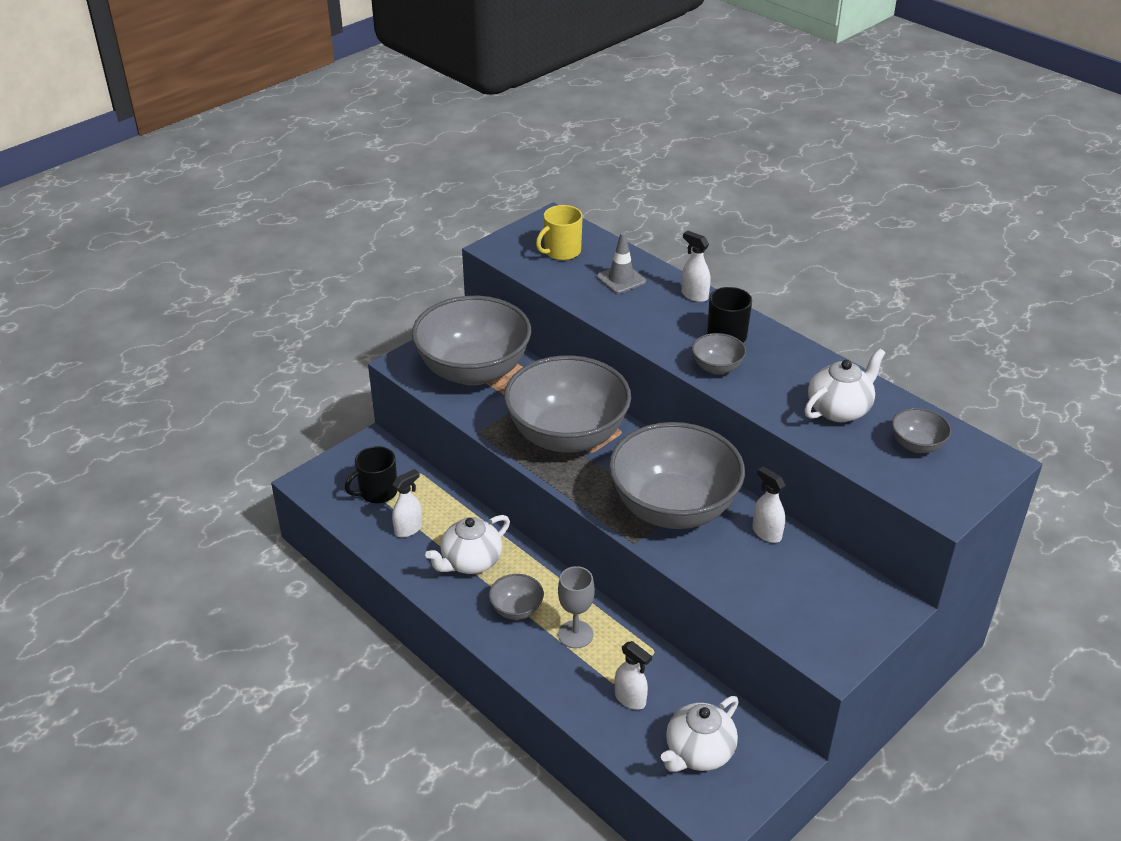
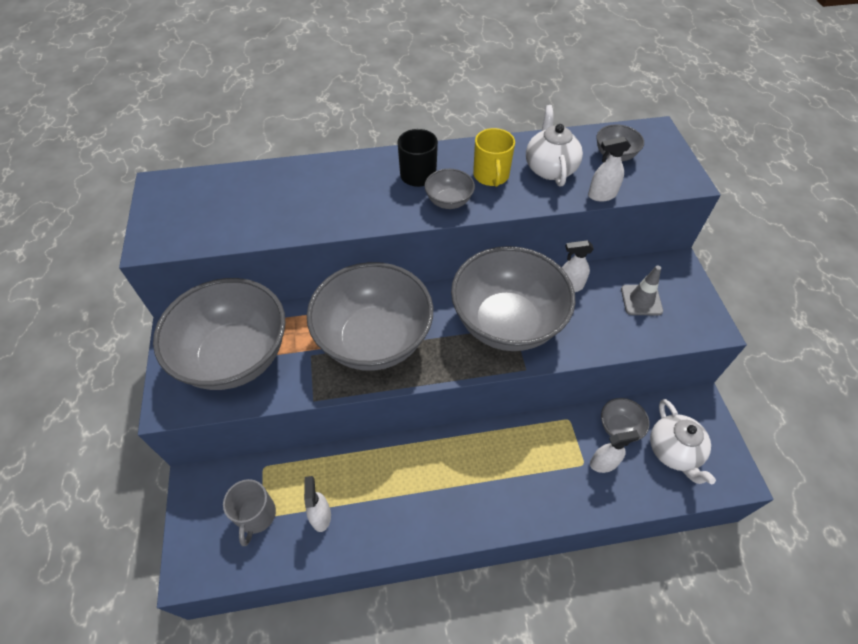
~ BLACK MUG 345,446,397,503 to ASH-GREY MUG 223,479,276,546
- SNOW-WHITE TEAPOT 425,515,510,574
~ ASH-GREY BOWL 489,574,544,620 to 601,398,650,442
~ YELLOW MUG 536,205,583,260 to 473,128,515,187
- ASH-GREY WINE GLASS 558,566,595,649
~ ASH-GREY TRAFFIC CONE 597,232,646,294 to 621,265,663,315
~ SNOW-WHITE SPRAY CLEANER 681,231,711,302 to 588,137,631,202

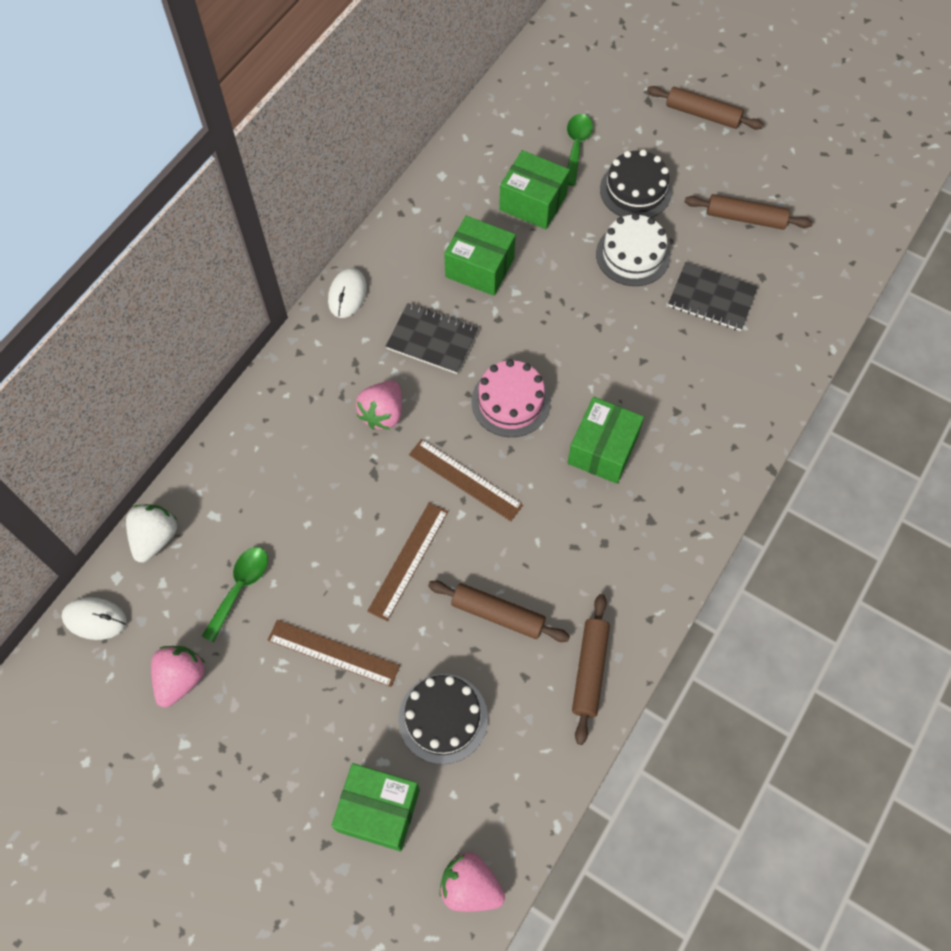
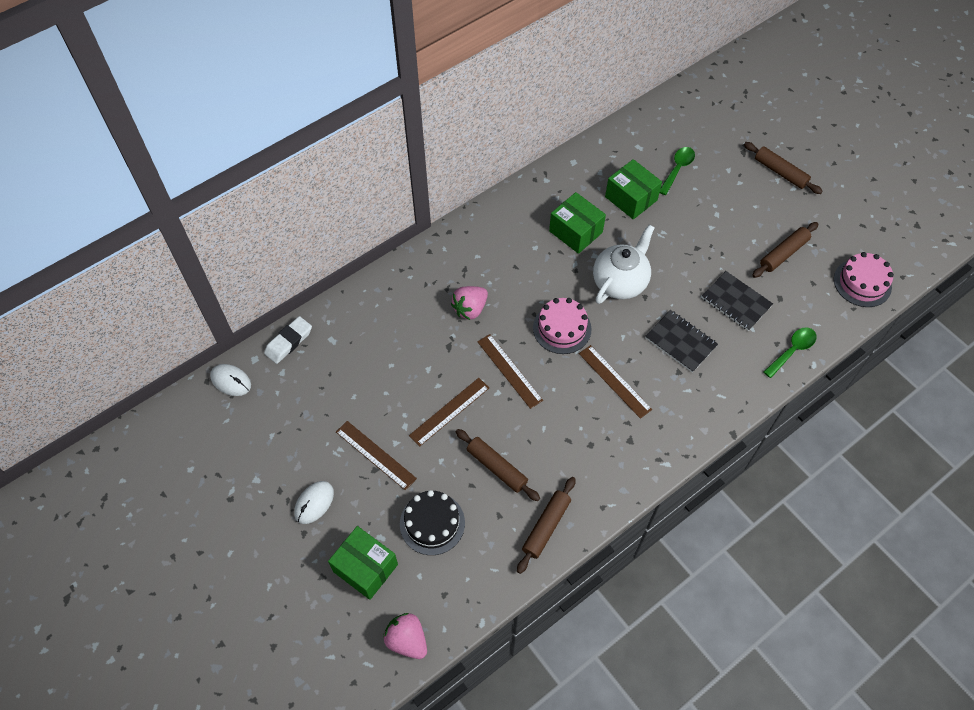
~ SNOW-WHITE BERRY 126,504,177,563 to SNOW-WHITE GUM ERASER 264,316,312,364
- PINK BERRY 151,646,205,707
~ GREEN SPOON 202,547,268,642 to 763,327,817,378
~ SNOW-WHITE PC MOUSE 328,268,367,318 to 294,481,334,524
~ BLACK NOTEPAD 386,303,479,374 to 645,310,718,373
~ GREEN PACKAGE 568,397,644,484 to RUSSET STRAIGHTEDGE 579,345,652,419
- SNOW-WHITE GATEAU 596,213,670,286
- BLACK GATEAU 600,149,672,218
~ RUSSET PASTRY ROLLER 685,194,813,230 = 752,222,818,278 75 degrees counterclockwise
+ SNOW-WHITE TEAPOT 593,225,655,304
+ PINK GATEAU 834,252,894,307

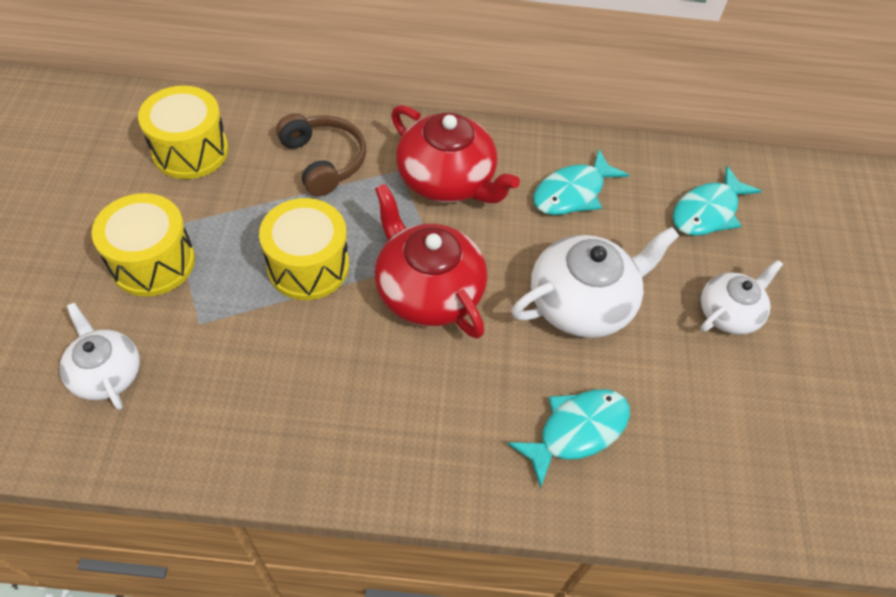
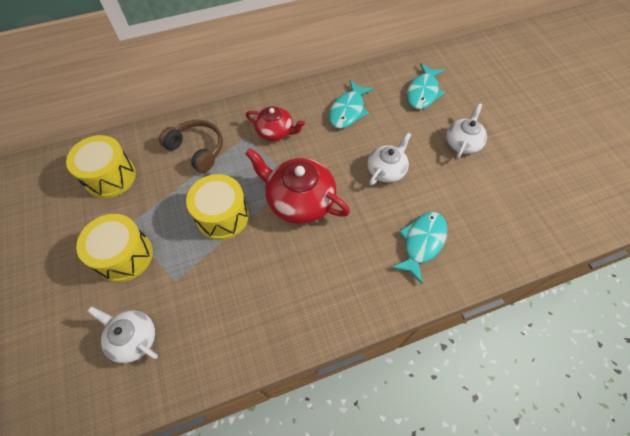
~ RED TEAPOT 391,105,520,203 = 246,106,305,141 x0.61
~ SNOW-WHITE TEAPOT 511,227,679,338 = 367,132,411,185 x0.61

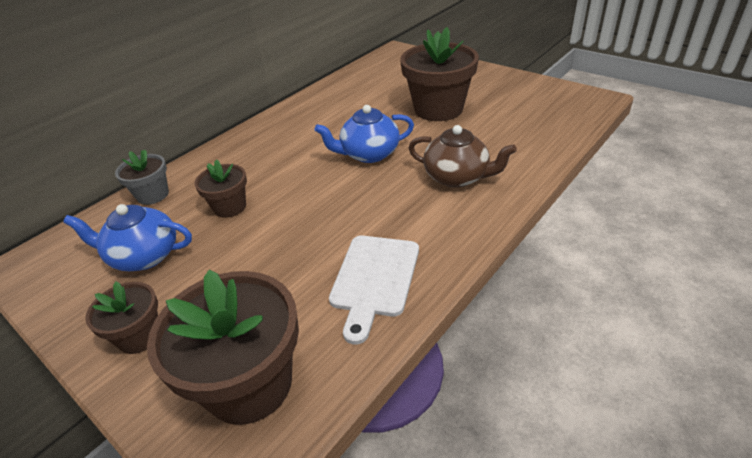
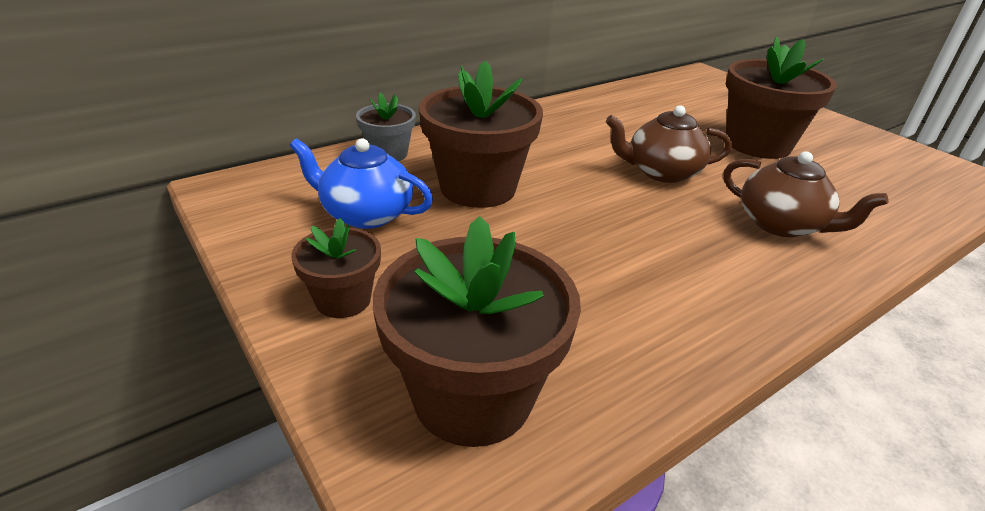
~ RUSSET FLOWER POT 194,159,247,218 = 419,60,543,208 x1.85
~ ROYAL BLUE TEAPOT 314,105,414,163 to RUSSET TEAPOT 606,105,732,183
- SNOW-WHITE BREAD BOARD 329,236,419,344

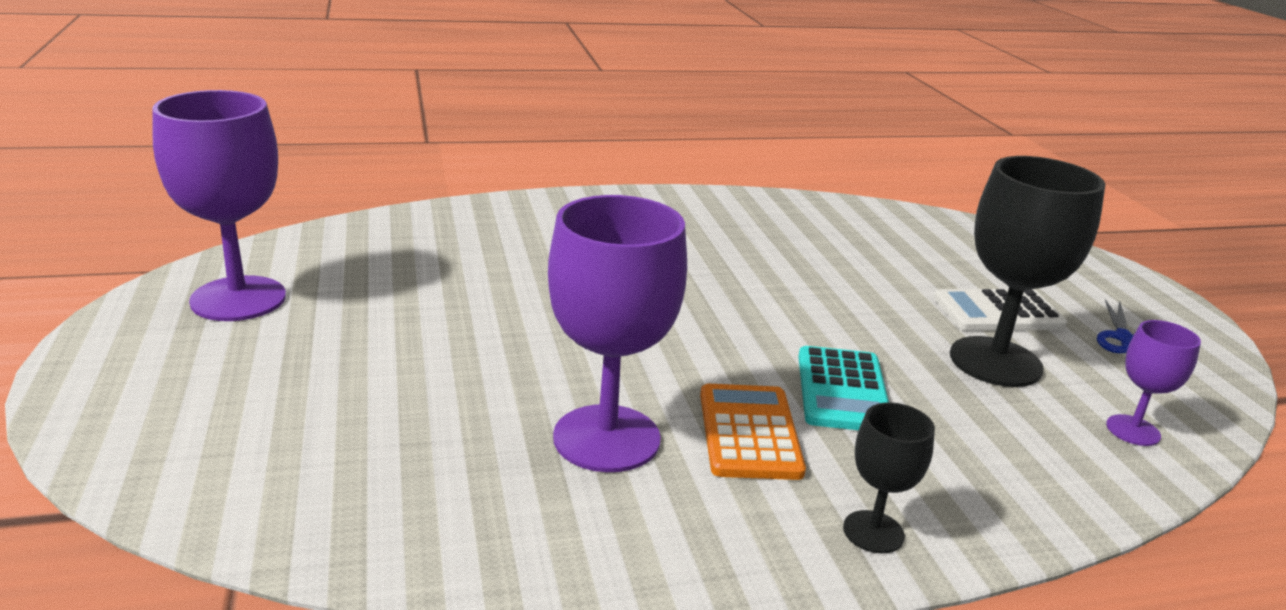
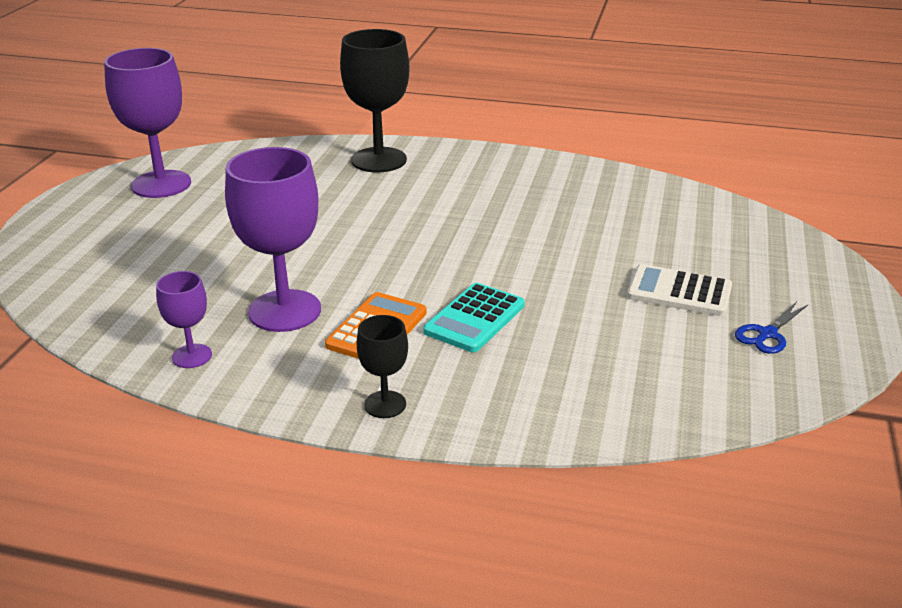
~ BLACK WINE GLASS 950,156,1106,387 to 340,29,410,173
~ VIOLET WINE GLASS 1106,320,1201,446 to 156,271,212,368

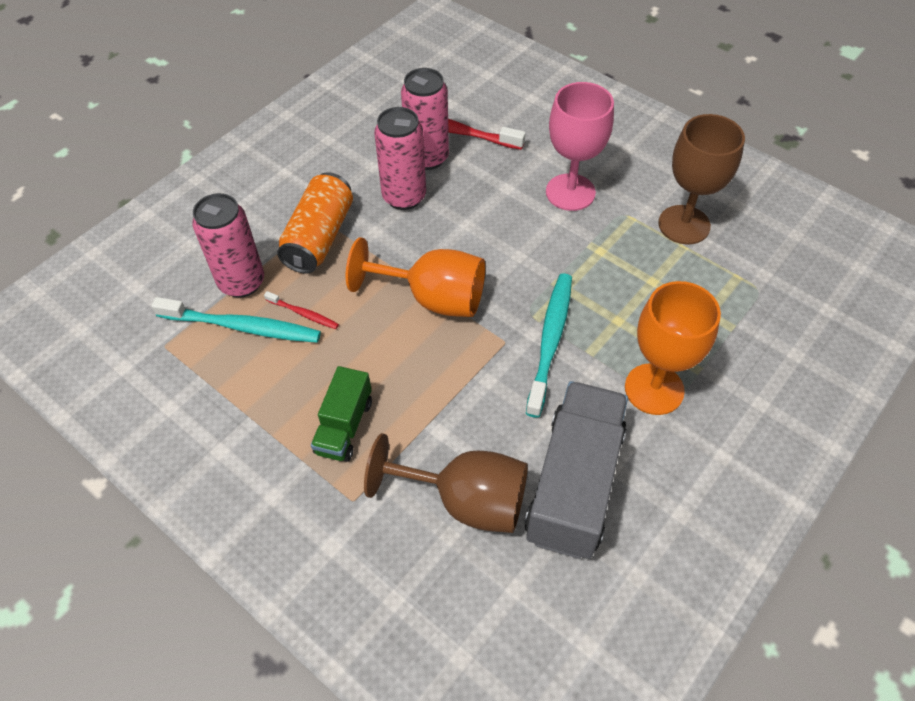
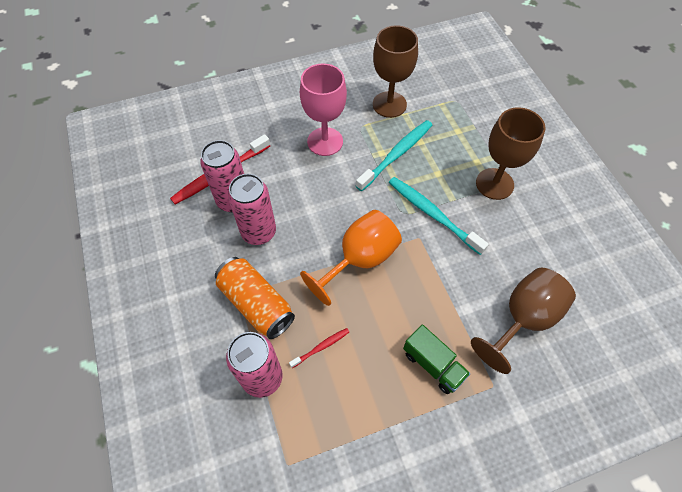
~ AQUA TOOTH BRUSH 151,297,321,343 to 356,120,432,191
- ASH-GREY TOY TRUCK 525,381,628,559
~ BRIGHT ORANGE WINE GLASS 625,281,721,415 to RUSSET WINE GLASS 476,107,545,200

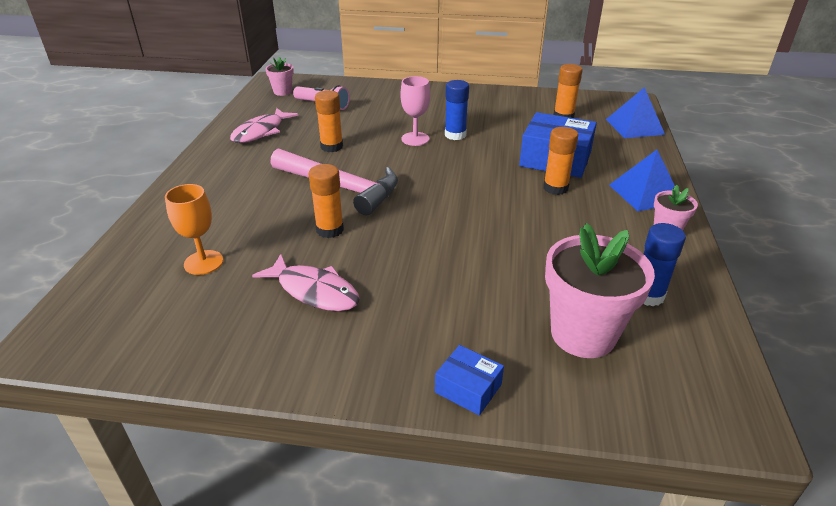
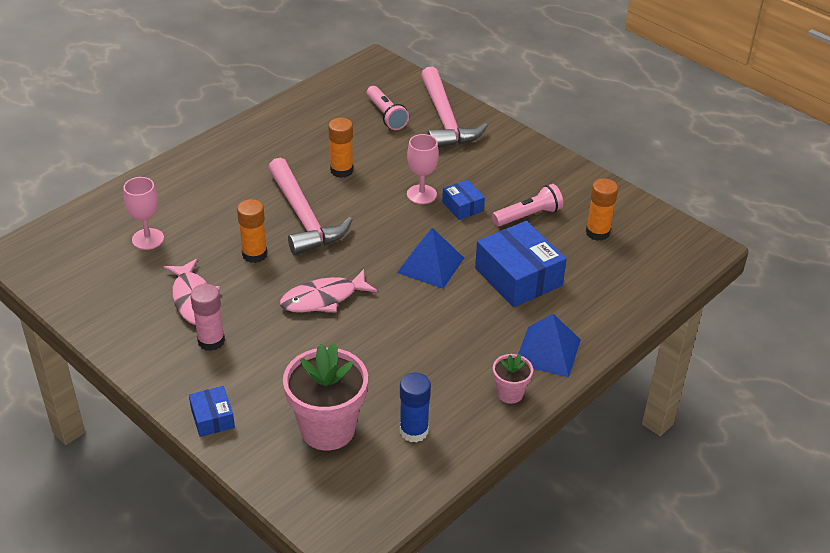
~ BRIGHT ORANGE WINE GLASS 165,184,223,275 to PINK WINE GLASS 124,177,164,250
~ PINK TOY FISH 230,108,298,143 to 280,269,377,312
- PINK FLOWER POT 265,57,294,96
~ ROYAL BLUE GLUE STICK 445,80,469,140 to ROYAL BLUE PACKAGE 442,180,485,220
- BRIGHT ORANGE GLUE STICK 543,127,578,195
~ ROYAL BLUE SOLID PYRAMID 606,87,665,138 to 397,228,464,289
+ PINK GLUE STICK 190,284,225,351
+ PINK CLAW HAMMER 421,67,488,148
+ PINK TORCH 492,184,563,226

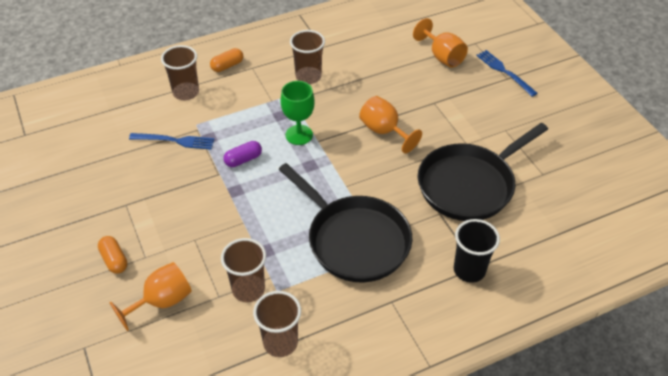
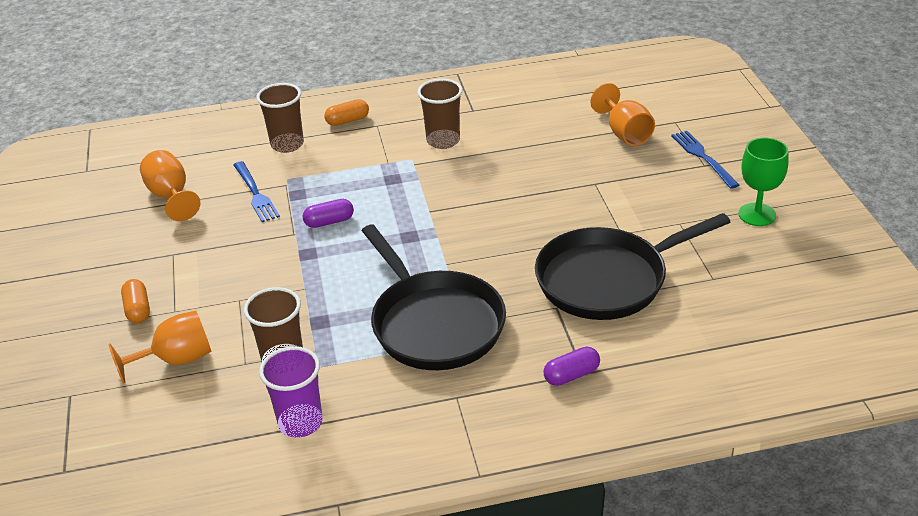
~ ROYAL BLUE FORK 129,133,214,150 = 234,161,280,222 45 degrees clockwise
~ RUSSET BEAKER 253,291,301,357 to VIOLET BEAKER 259,346,323,438
~ GREEN WINE GLASS 280,81,315,145 to 738,138,789,226
~ BRIGHT ORANGE WINE GLASS 359,96,422,153 to 140,150,201,221
~ BLACK BEAKER 454,219,500,283 to VIOLET CAPSULE 543,347,600,386

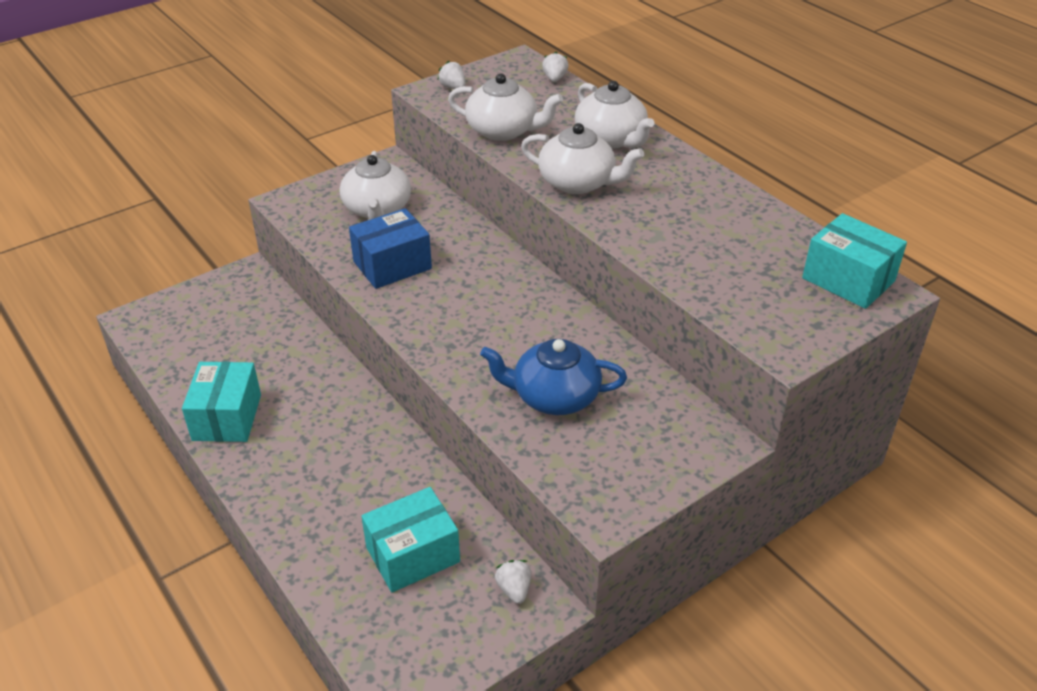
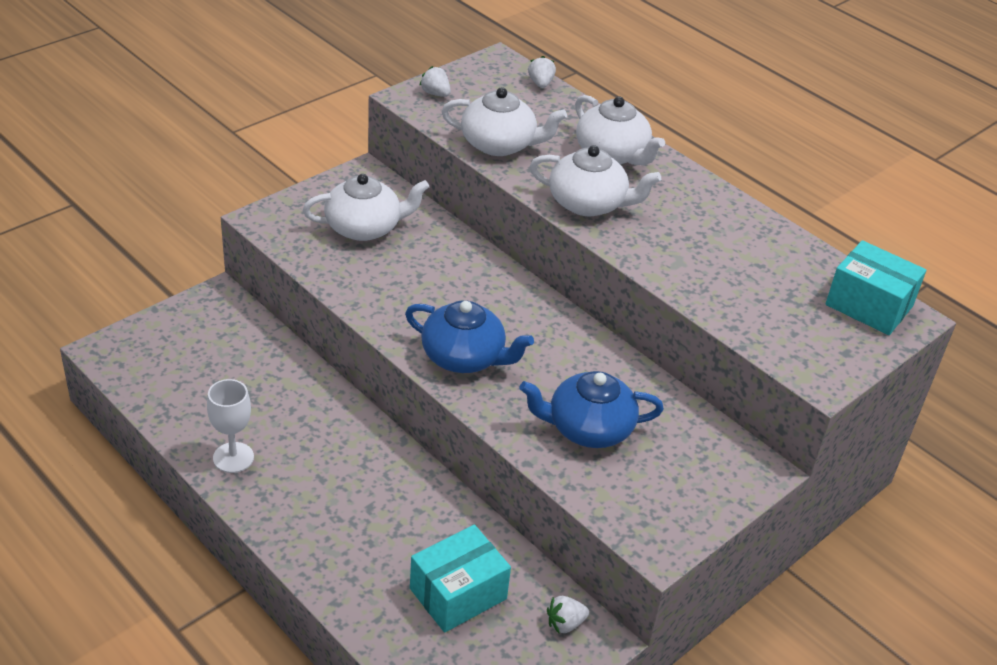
~ AQUA PACKAGE 182,361,261,442 to SNOW-WHITE WINE GLASS 207,379,254,473
~ SNOW-WHITE TEAPOT 340,151,411,220 = 303,174,429,241 90 degrees counterclockwise
- ROYAL BLUE PACKAGE 349,208,432,289
~ SNOW-WHITE BERRY 495,560,531,604 = 547,596,589,633 90 degrees counterclockwise
+ ROYAL BLUE TEAPOT 405,300,534,373

